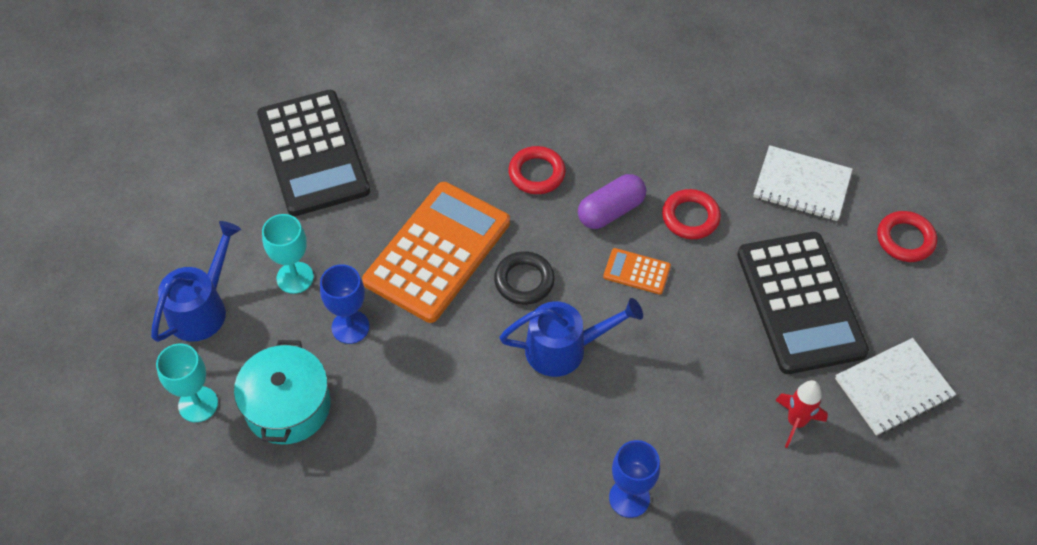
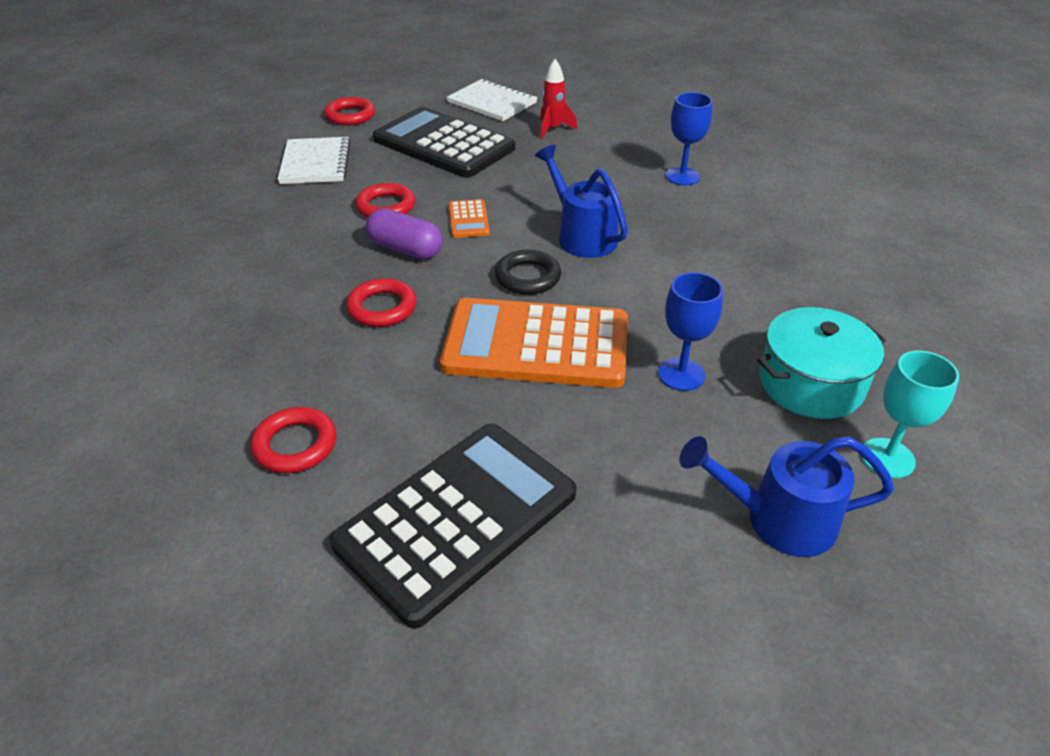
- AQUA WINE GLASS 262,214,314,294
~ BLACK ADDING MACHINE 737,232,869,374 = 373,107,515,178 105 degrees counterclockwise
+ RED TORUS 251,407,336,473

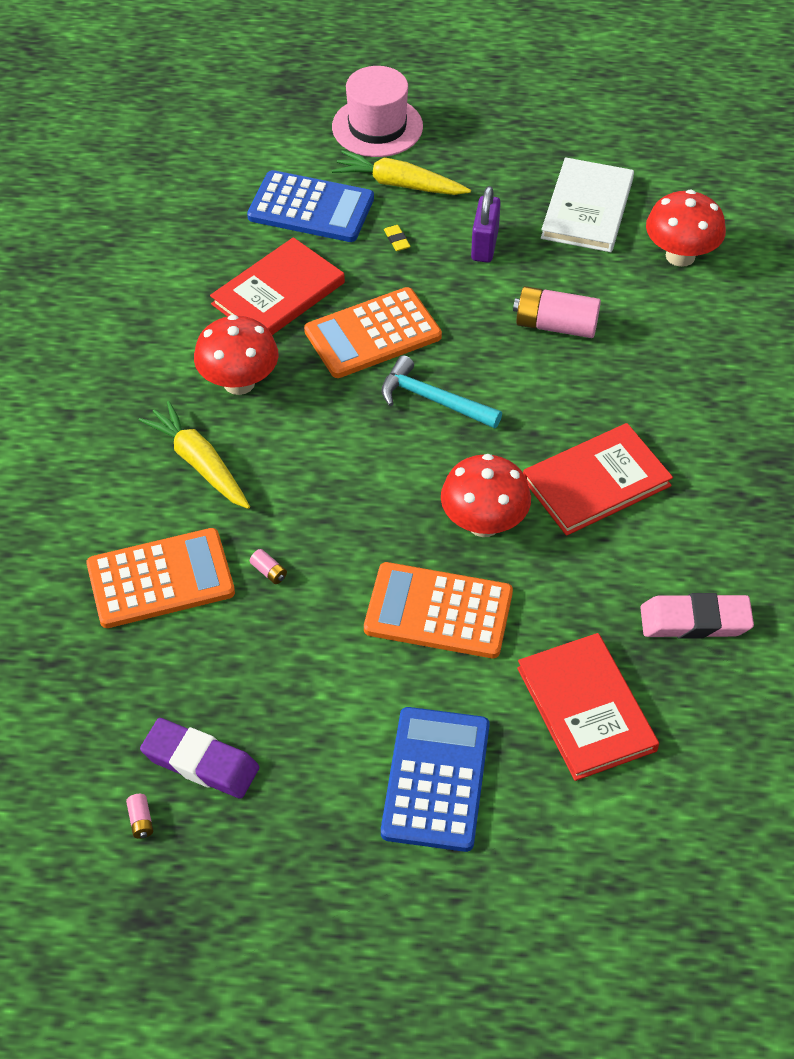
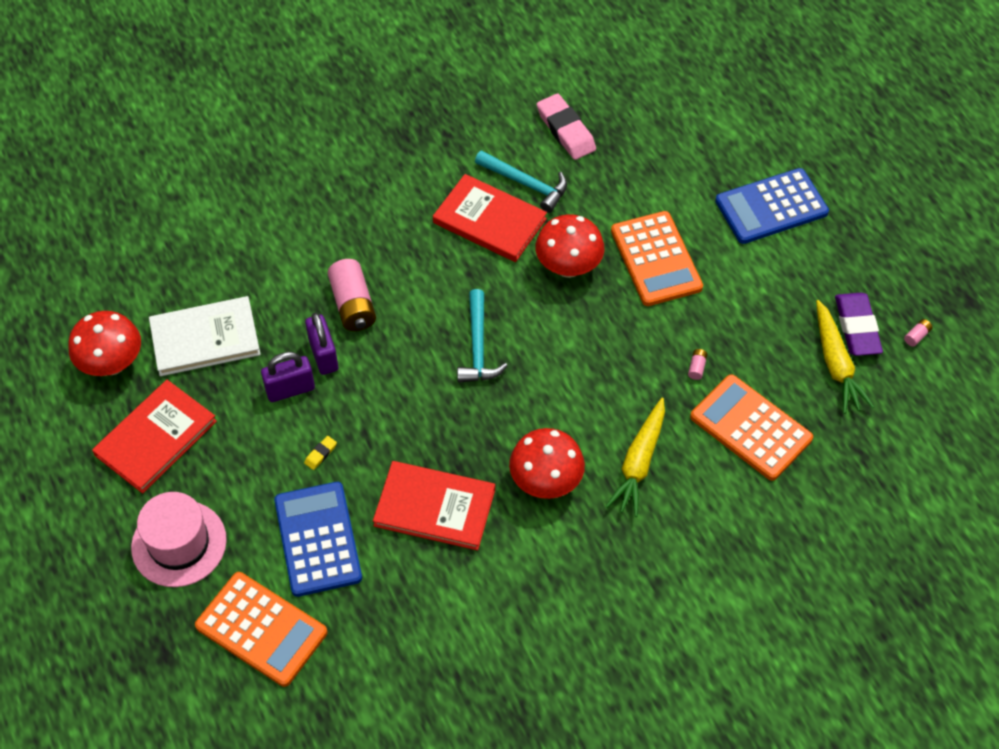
~ BRIGHT ORANGE ADDING MACHINE 304,287,442,378 to 195,572,328,687
~ YELLOW TOY CARROT 332,150,471,195 to 816,300,874,414
~ RED BOOK 517,633,659,781 to 92,380,217,494
~ RED TOADSTOOL 646,190,726,267 to 69,311,141,376
+ VIOLET LOCK 305,312,338,375
+ AQUA CLAW HAMMER 475,150,567,213

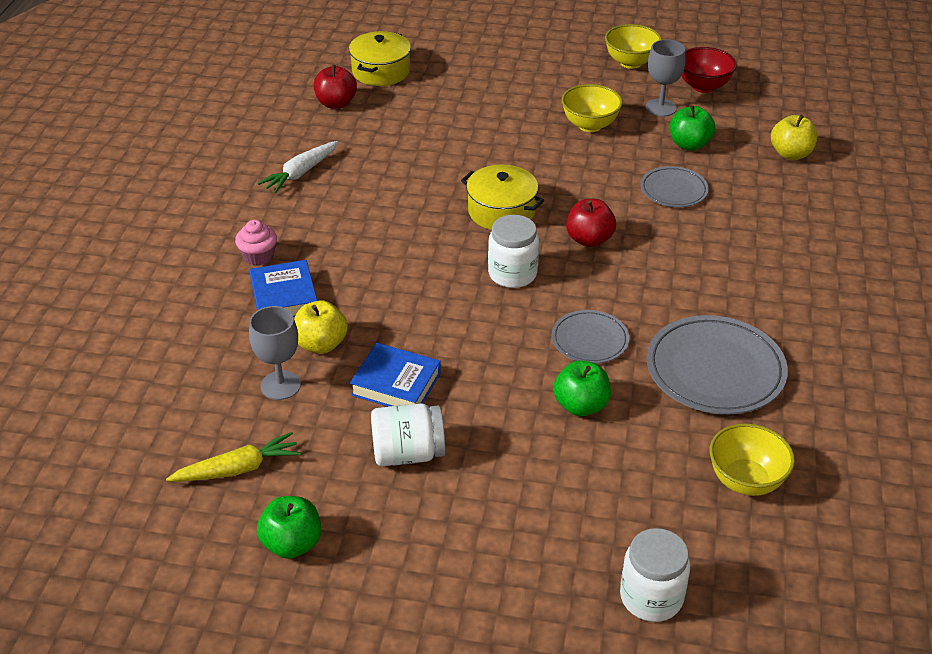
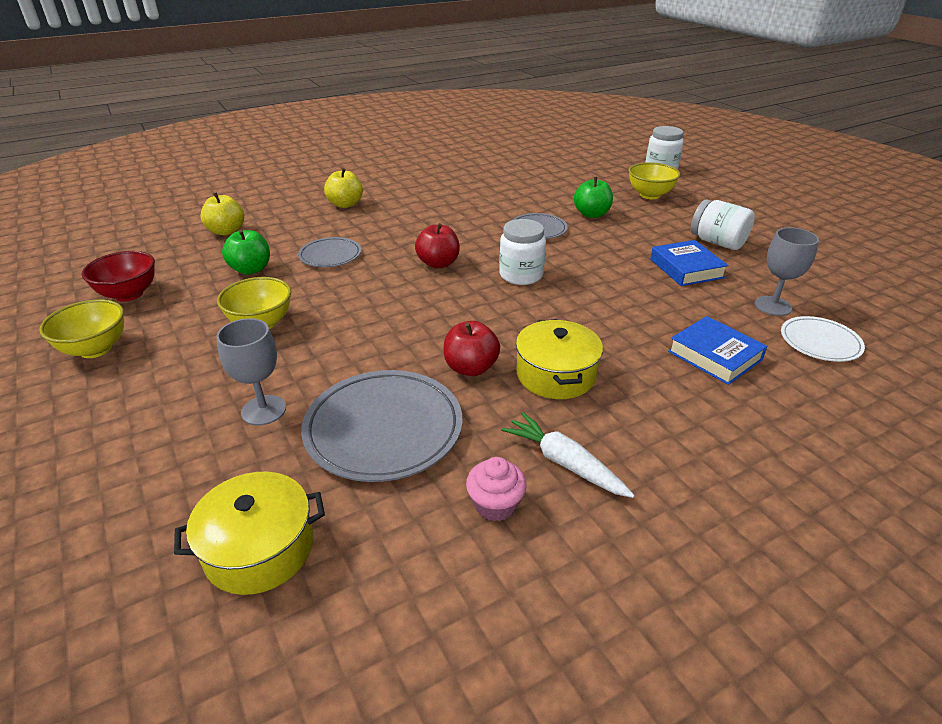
- YELLOW TOY CARROT 166,432,301,482
~ PINK MUFFIN 235,220,277,266 to 466,457,527,522
~ ROYAL BLUE BOOK 249,260,317,318 = 668,316,767,385 75 degrees counterclockwise
~ SNOW-WHITE TOY CARROT 257,141,338,193 = 501,412,635,498 135 degrees counterclockwise
- GREEN TOY APPLE 257,496,321,559
~ YELLOW TOY APPLE 294,300,348,353 to 324,168,363,208
~ RED TOY APPLE 314,65,357,109 to 444,321,500,376
~ YELLOW STOCKPOT 461,165,544,230 to 516,319,603,399
~ ASH-GREY WINE GLASS 645,39,686,117 to 216,318,286,426
~ ASH-GREY FLAT DISH 646,315,788,414 to 301,370,462,482
~ YELLOW BOWL 710,423,795,496 to 629,162,680,199
+ SNOW-WHITE FLAT DISH 781,316,865,362

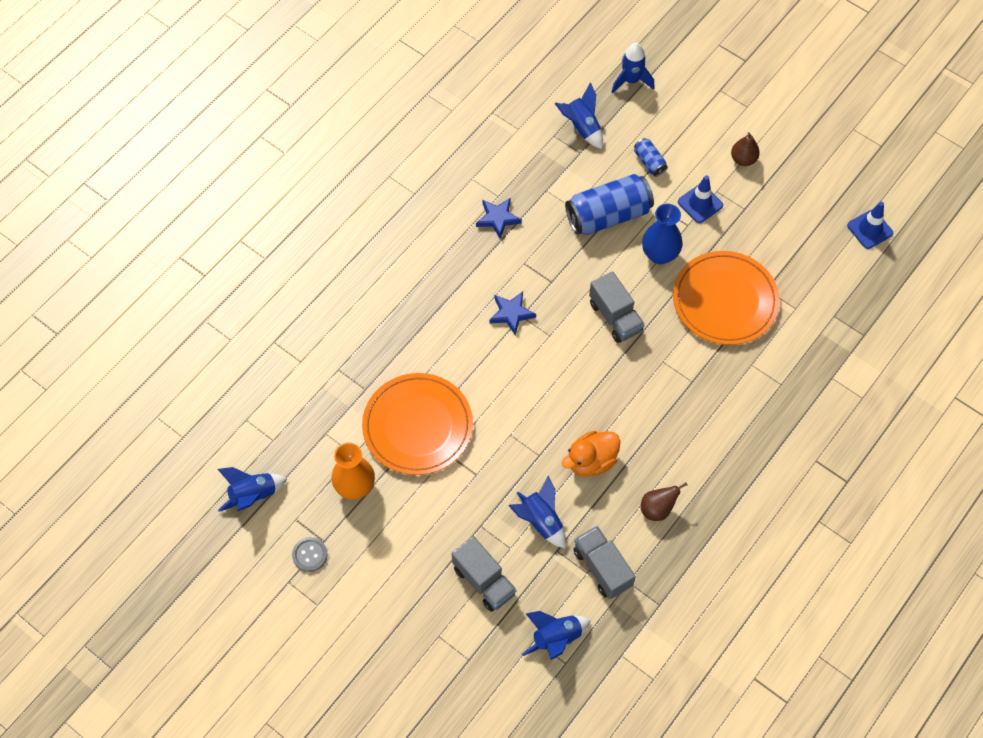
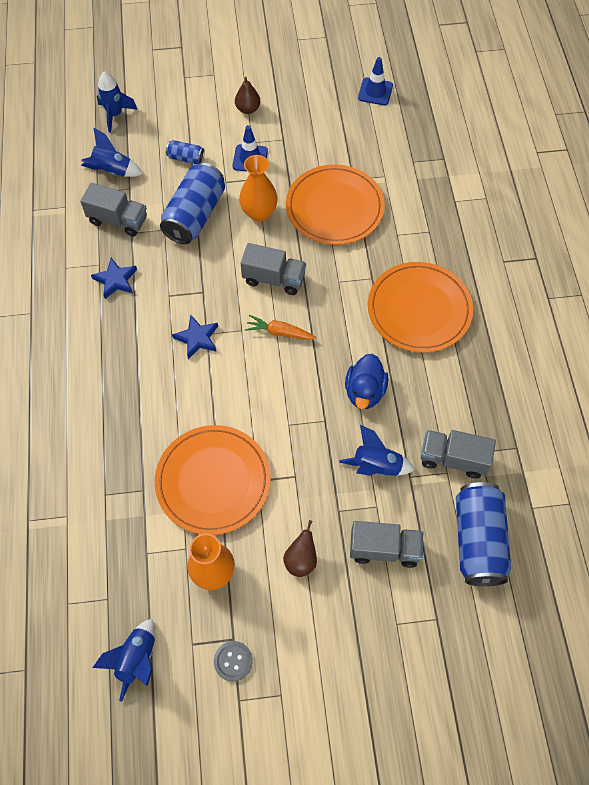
~ ROYAL BLUE TOY ROCKET 522,611,591,660 to ROYAL BLUE SODA CAN 456,482,511,586
~ BRIGHT ORANGE DUCK 562,431,620,476 to ROYAL BLUE DUCK 345,354,388,409
~ RUSSET PEAR 641,482,688,521 to 283,520,317,577
~ ROYAL BLUE TALL VASE 642,204,683,264 to BRIGHT ORANGE TALL VASE 239,155,278,222
+ ASH-GREY TOY TRUCK 80,183,147,237
+ BRIGHT ORANGE TOY CARROT 245,315,316,340
+ BRIGHT ORANGE FLAT DISH 368,262,473,353

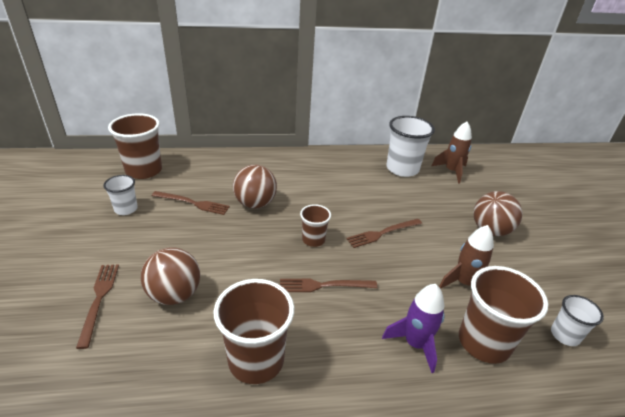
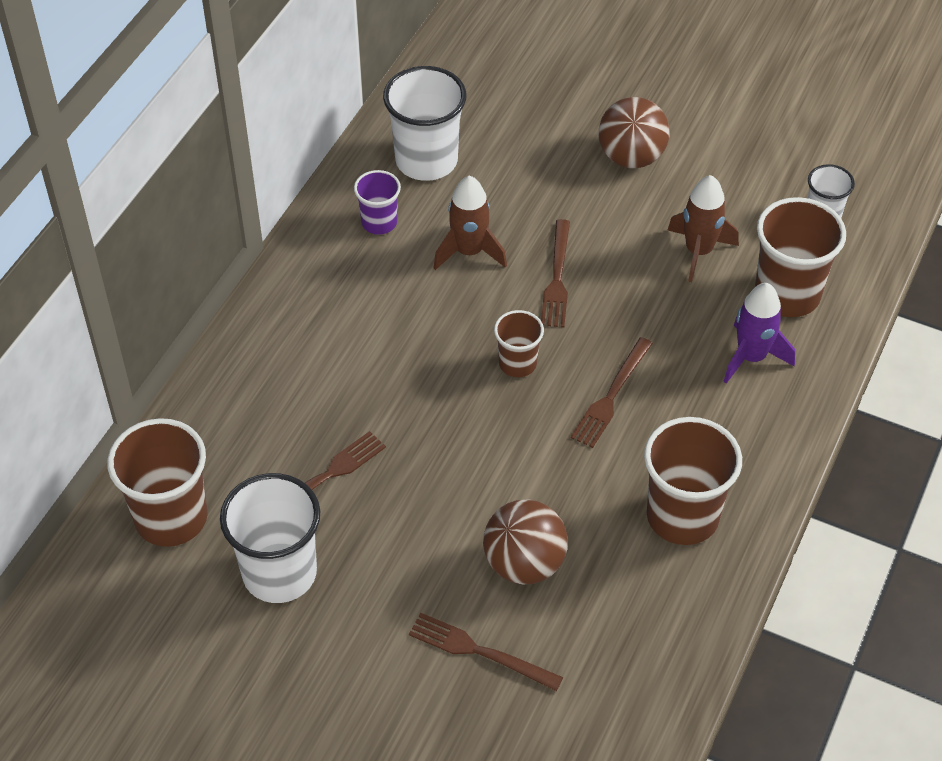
~ SNOW-WHITE BEAKER 103,175,138,215 = 220,473,321,603 x1.80
- RUSSET BALL 233,165,277,208
~ RUSSET TOY ROCKET 432,122,472,183 to 433,175,507,270
+ VIOLET BEAKER 354,170,401,235

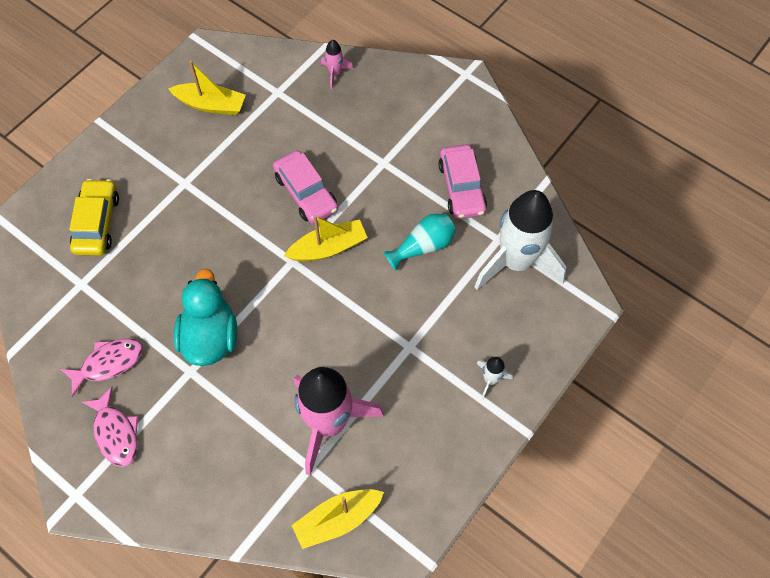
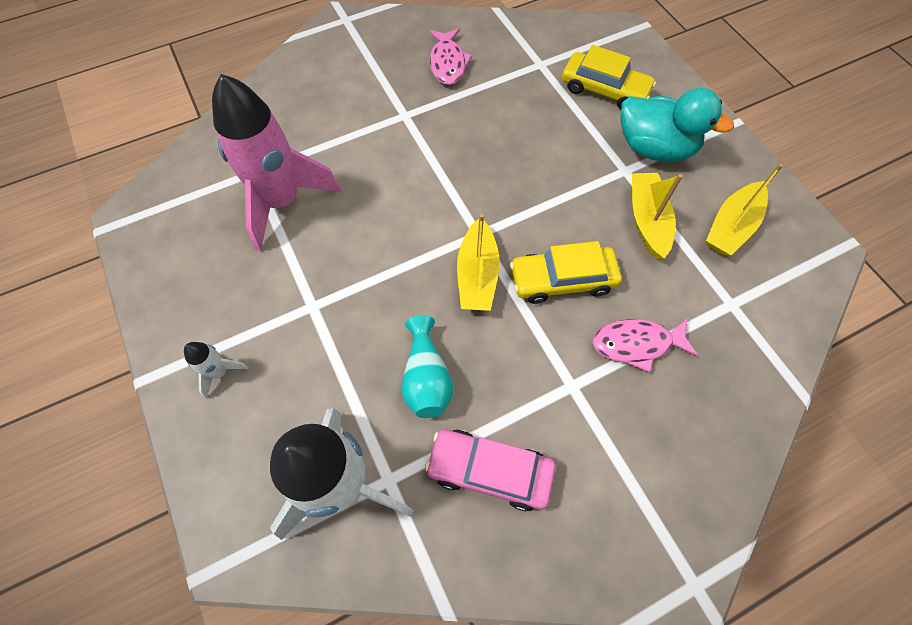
~ PINK TOY FISH 82,387,138,467 to 593,318,698,373
~ AQUA DUCK 173,269,237,366 to 620,88,734,162
~ PINK CAR 273,150,338,224 to YELLOW CAR 510,241,622,304
~ YELLOW SAILBOAT 291,489,384,549 to 632,173,683,259
- PINK TOY ROCKET 321,40,353,89

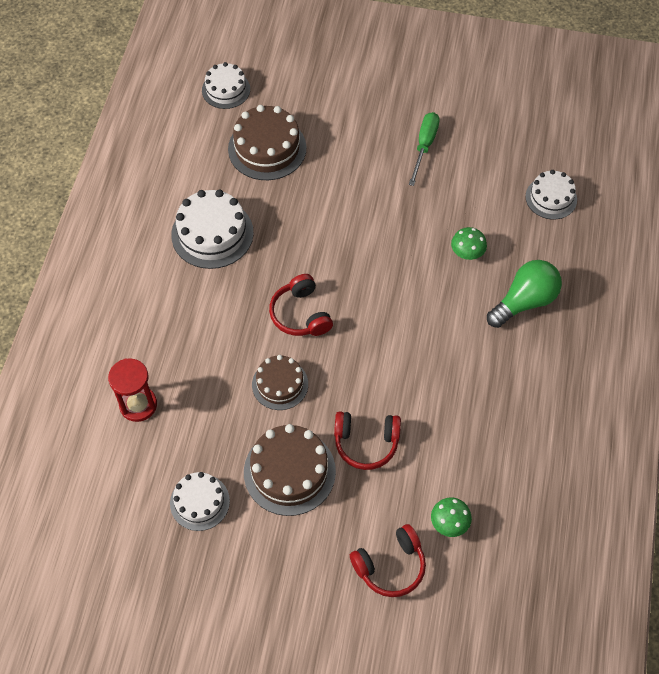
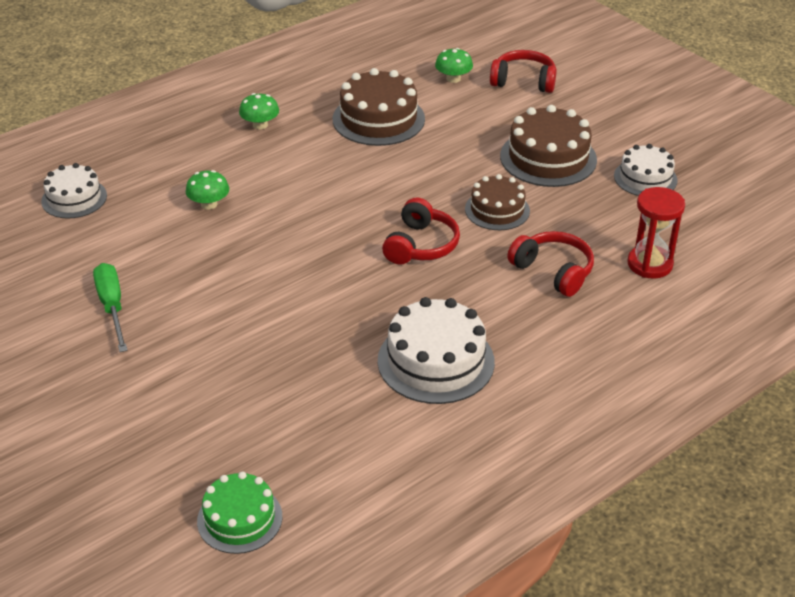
~ SNOW-WHITE GATEAU 202,62,250,109 to GREEN GATEAU 197,471,282,554
~ RUSSET GATEAU 228,105,307,180 to 333,68,425,146
~ RED HEADPHONES 334,411,401,470 to 507,231,594,297
~ GREEN SCREWDRIVER 409,112,440,186 = 93,263,128,352 105 degrees clockwise
- GREEN BULB 487,260,562,328
+ GREEN TOADSTOOL 239,93,279,130

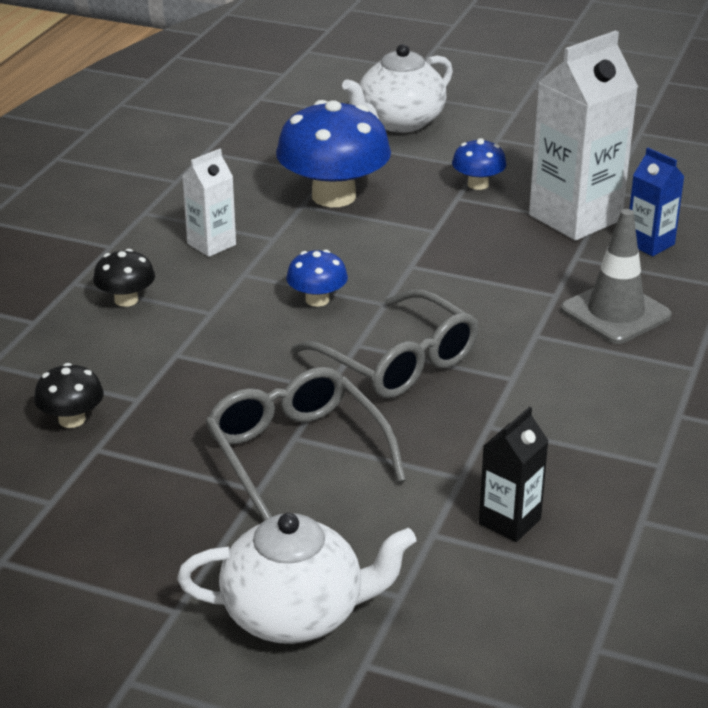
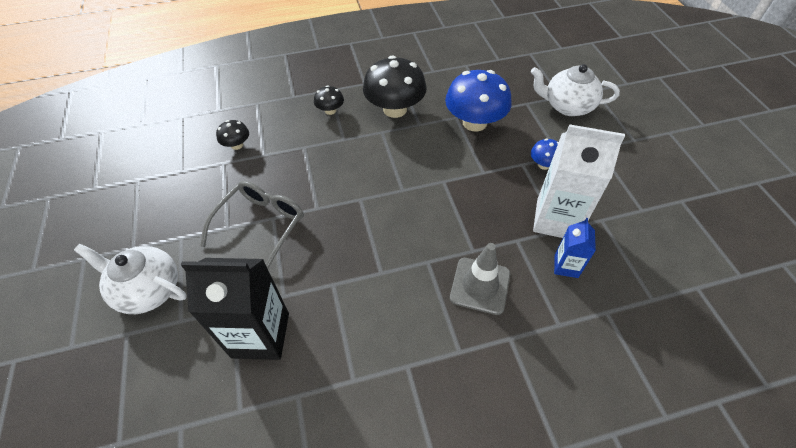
~ SNOW-WHITE TEAPOT 177,513,416,644 = 74,244,187,314 150 degrees clockwise
~ SNOW-WHITE CARTON 182,149,236,257 to BLACK TOADSTOOL 363,55,427,118
- ROYAL BLUE TOADSTOOL 286,250,348,307
- ASH-GREY SPECTACLES 291,289,478,399
~ BLACK CARTON 479,406,548,542 = 181,258,289,360 x1.94

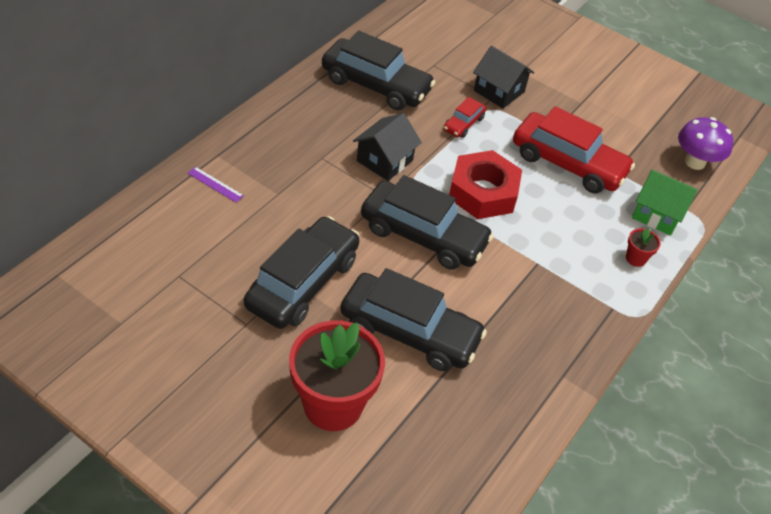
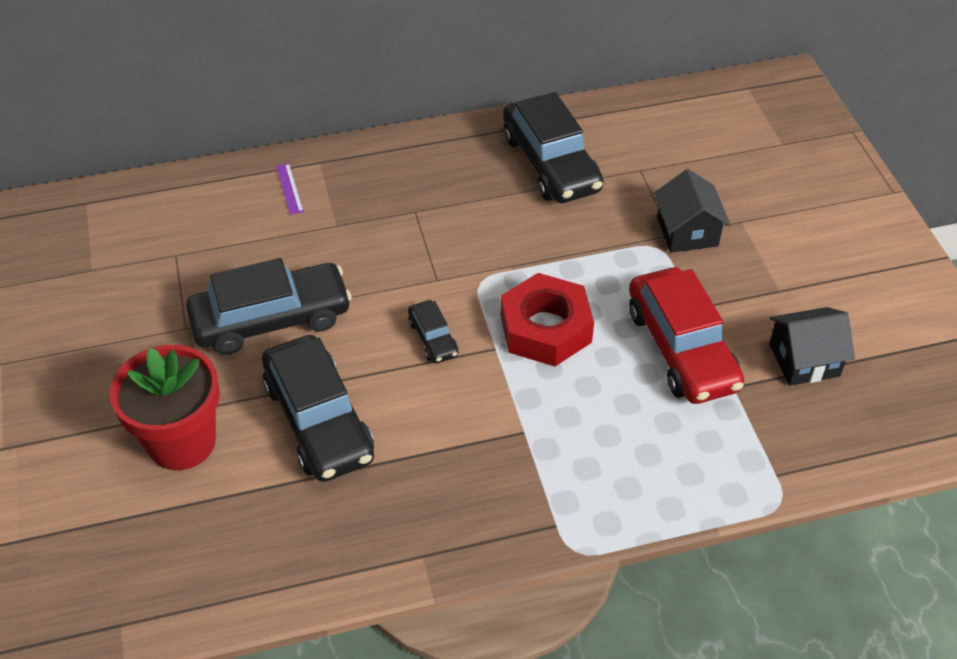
~ BLACK TOY HOUSE 353,113,422,181 to 769,307,855,386
~ BLACK CAR 361,175,494,270 = 408,300,458,363 x0.47
- RED CAR 443,97,486,138
- RED FLOWER POT 626,228,661,267
- GREEN TOY HOUSE 632,170,698,236
- VIOLET TOADSTOOL 678,117,733,170

